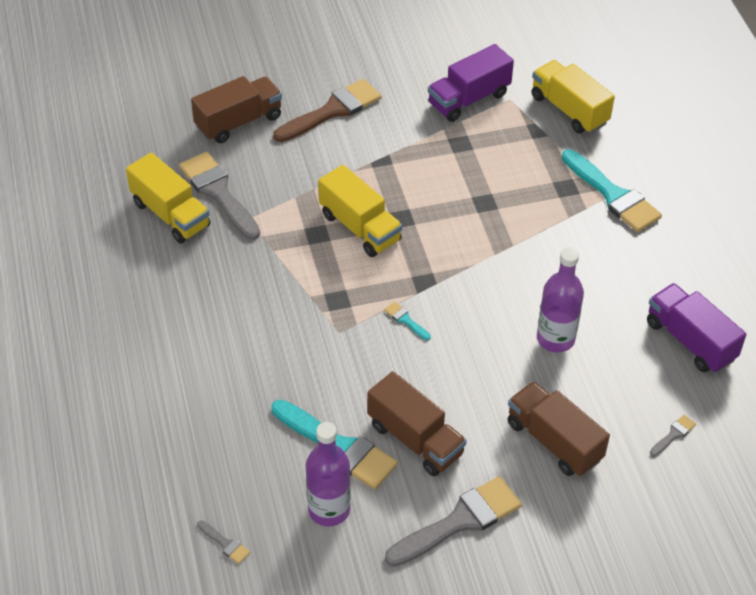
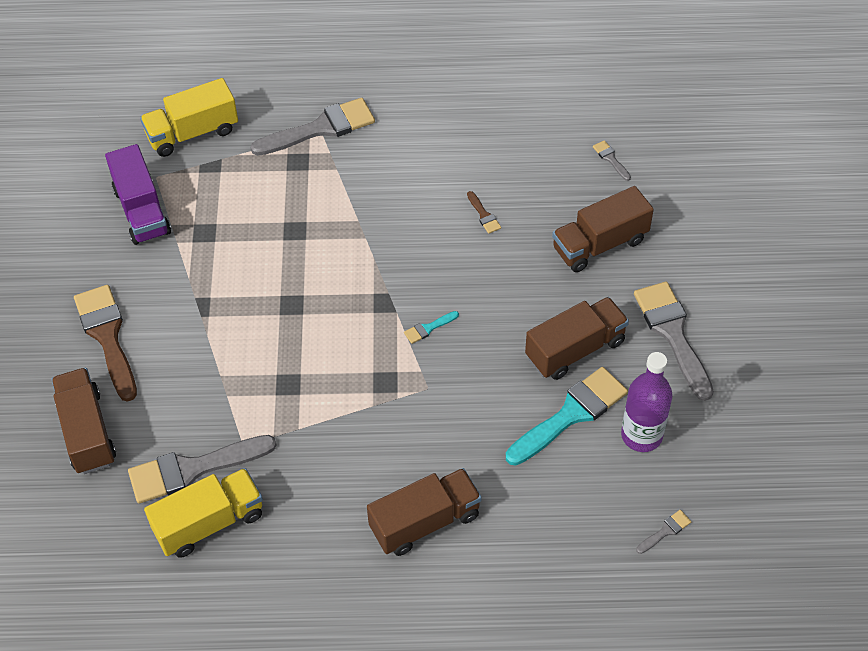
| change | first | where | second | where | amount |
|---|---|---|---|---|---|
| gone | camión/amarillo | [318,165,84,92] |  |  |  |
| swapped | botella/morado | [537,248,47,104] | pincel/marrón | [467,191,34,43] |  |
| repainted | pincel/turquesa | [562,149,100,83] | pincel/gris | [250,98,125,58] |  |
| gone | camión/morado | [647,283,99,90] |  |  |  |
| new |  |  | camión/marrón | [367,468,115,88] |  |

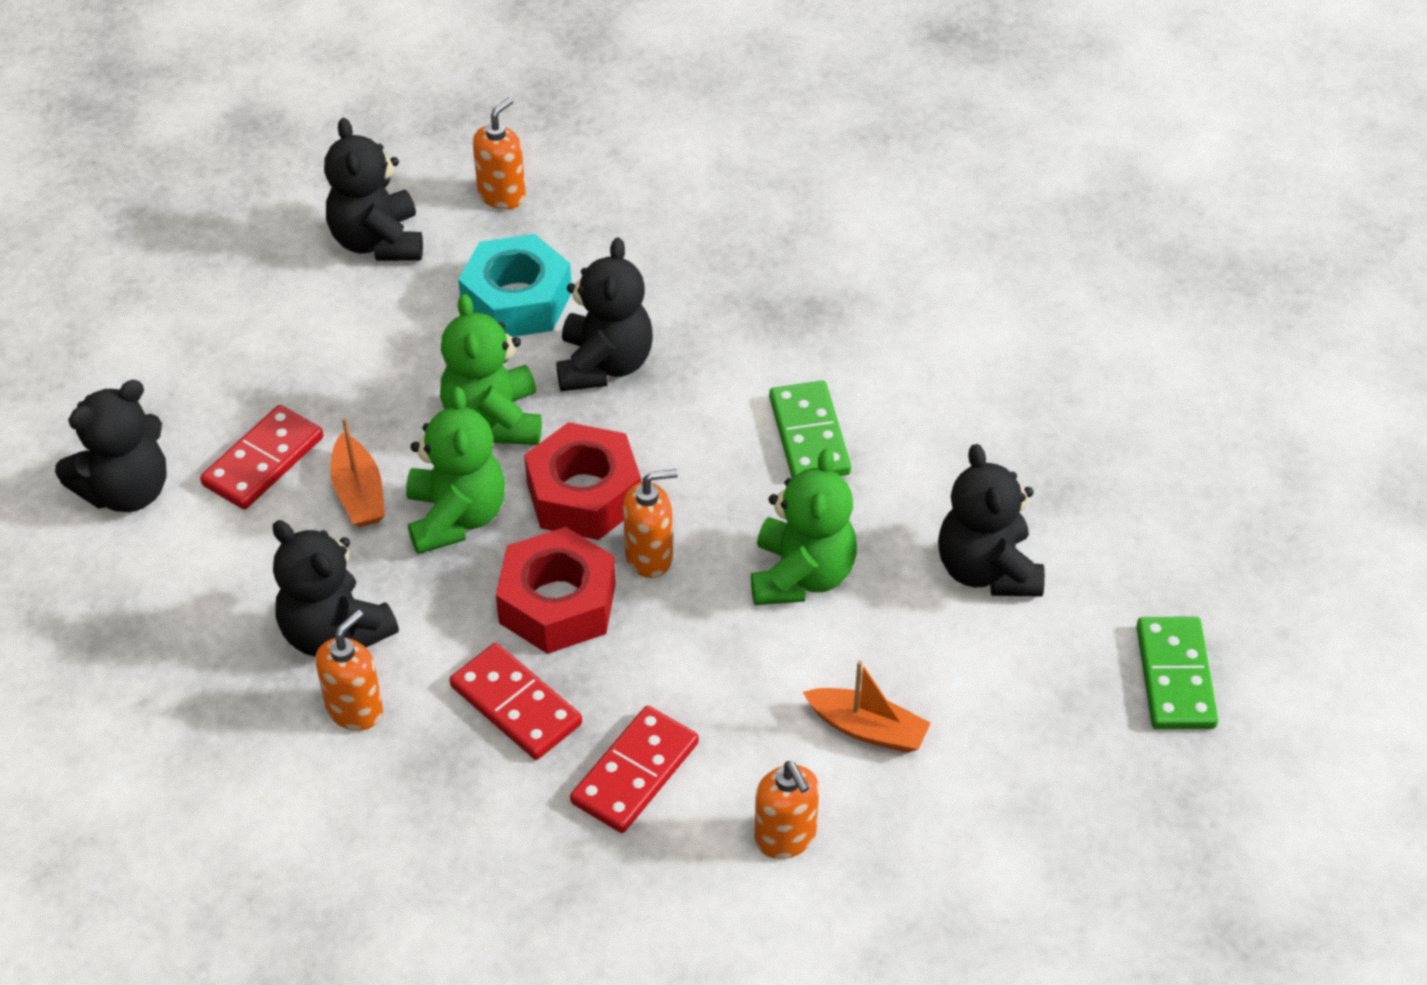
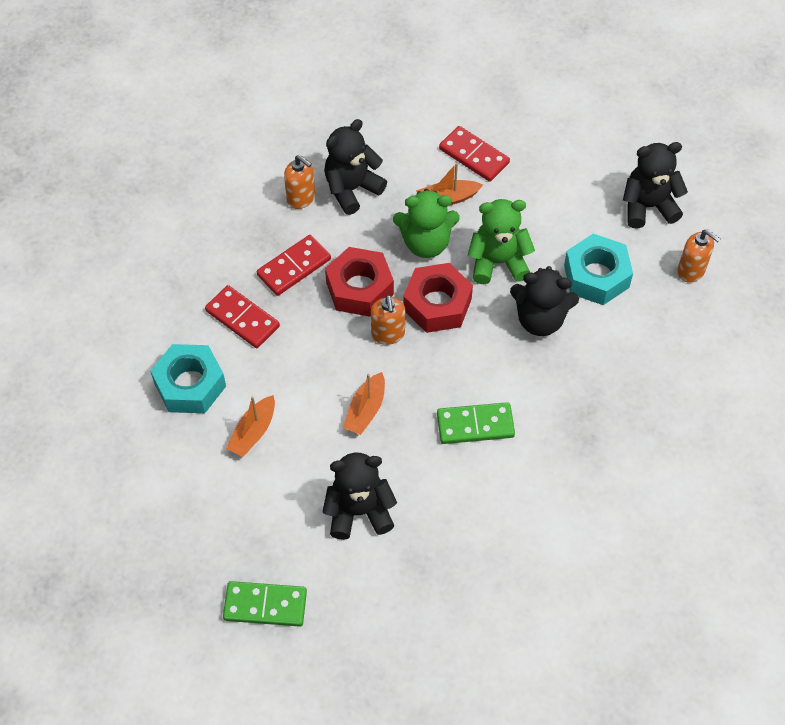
| change | first | where | second | where | amount |
|---|---|---|---|---|---|
| gone | osito/negro | [55,380,112,132] |  |  |  |
| swapped | osito/verde | [751,448,106,157] | barco/naranja | [343,372,42,63] |  |
| swapped | dispensador de jabón/naranja | [755,761,64,98] | tuerca/turquesa | [150,344,76,69] |  |

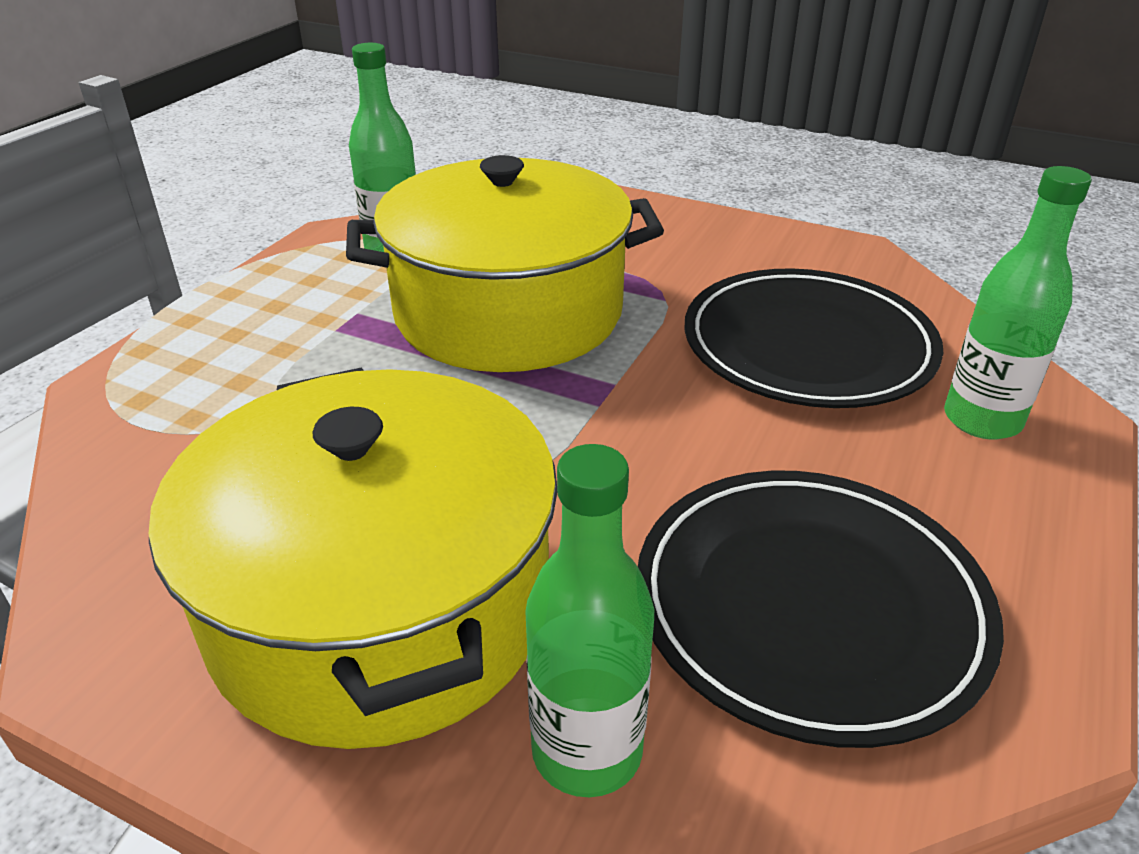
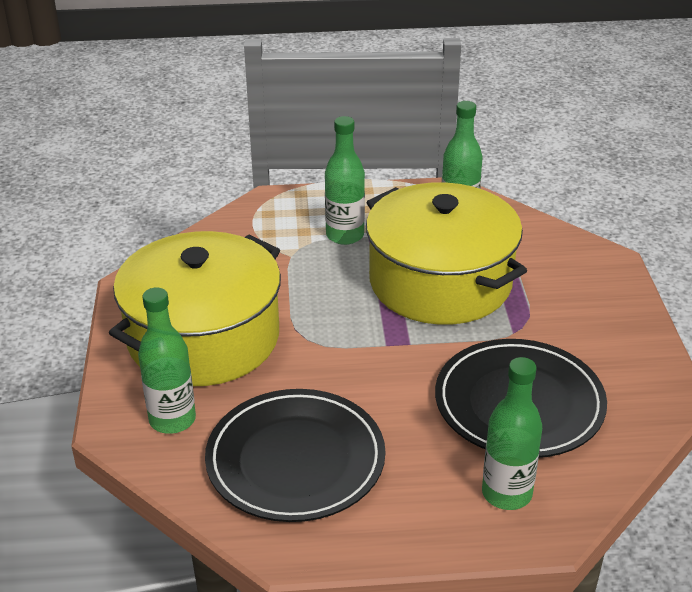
| change | first | where | second | where | amount |
|---|---|---|---|---|---|
| new |  |  | botella/verde | [325,116,40,129] |  |

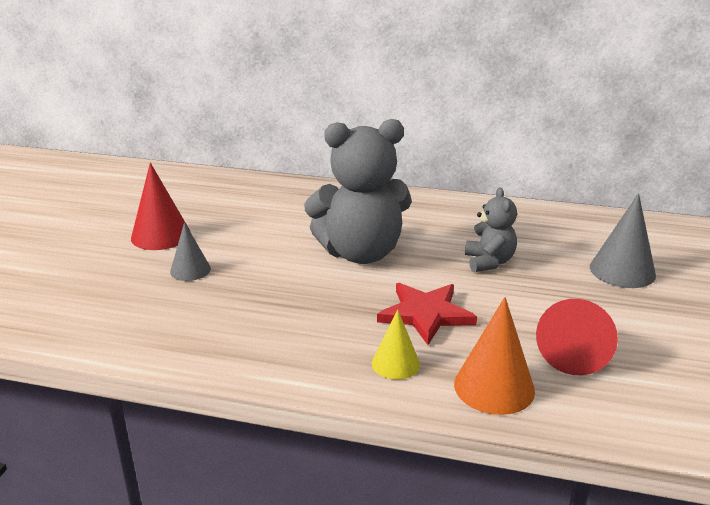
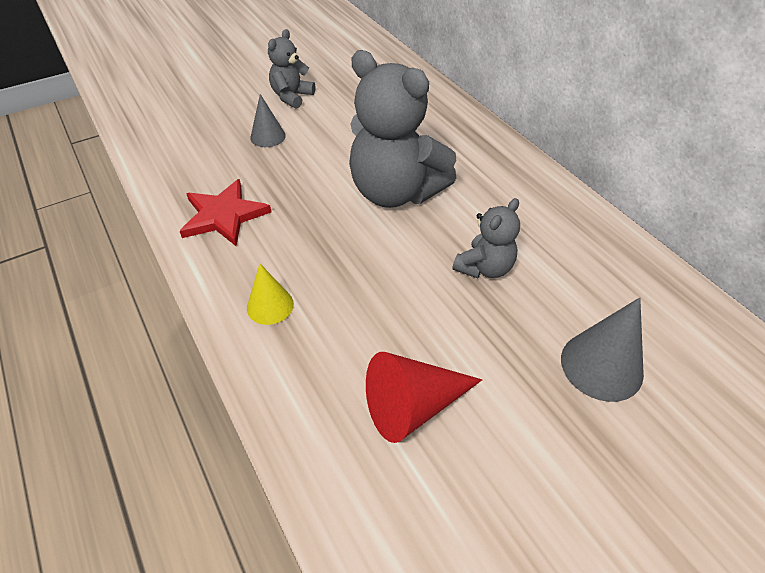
| change | first | where | second | where | amount |
|---|---|---|---|---|---|
| swapped | cono/rojo | [131,163,59,87] | osito/gris | [268,29,47,80] |  |
| shifted | estrella/rojo | [377,283,100,62] |  | [179,179,92,67] |  |
| gone | cono/naranja | [454,297,81,118] |  |  |  |

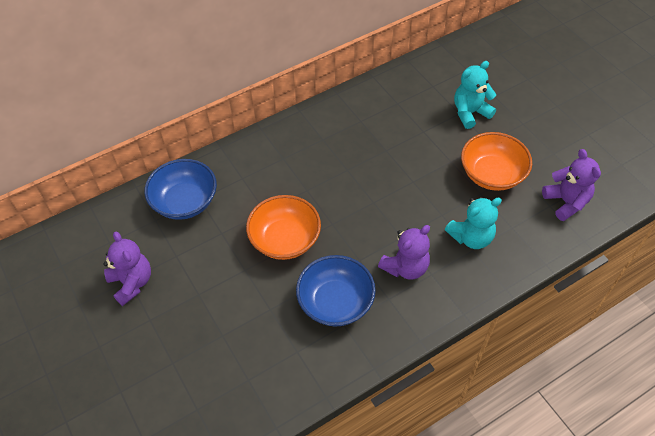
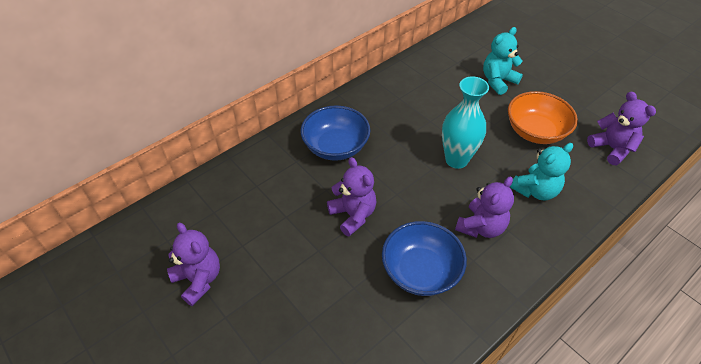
| change | first | where | second | where | amount |
|---|---|---|---|---|---|
| shifted | cuenco/azul | [144,159,73,61] |  | [301,105,69,56] |  |
| swapped | cuenco/naranja | [246,195,75,65] | osito/morado | [327,157,50,79] |  |
| new |  |  | florero/turquesa | [442,76,47,93] |  |

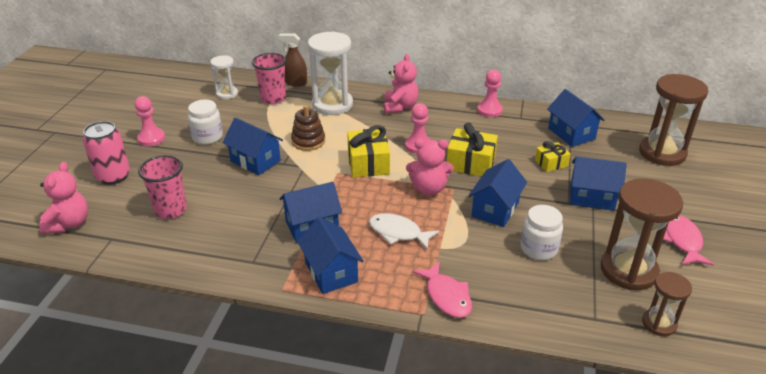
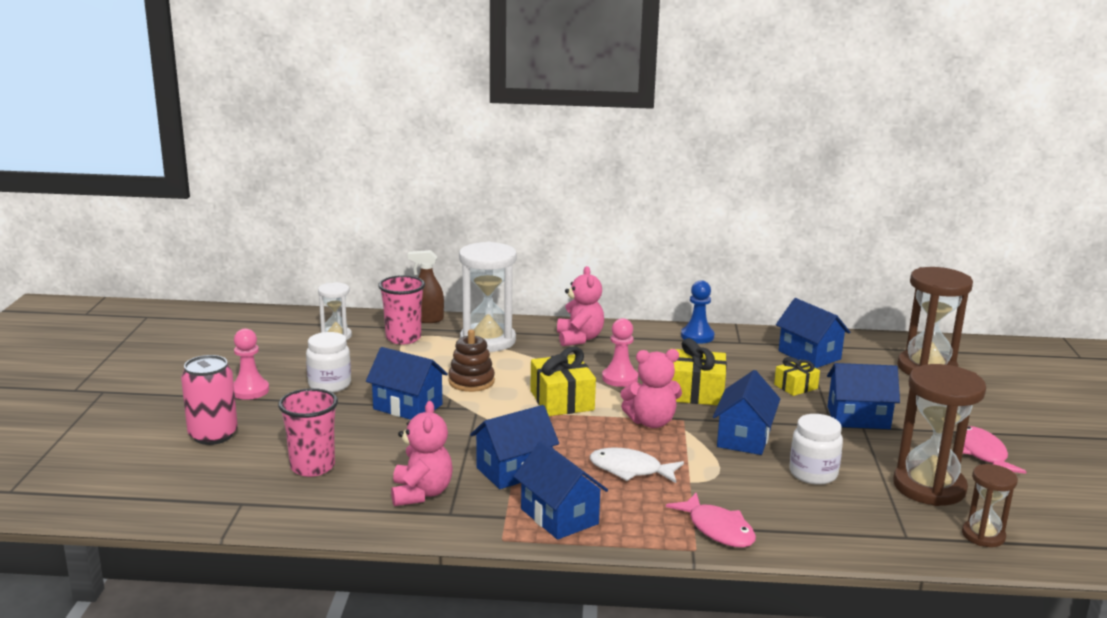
| change | first | where | second | where | amount |
|---|---|---|---|---|---|
| shifted | osito/rosa | [39,162,49,72] |  | [391,401,62,105] |  |
| repainted | peón/rosa | [477,70,26,47] | peón/azul | [681,280,34,63] |  |

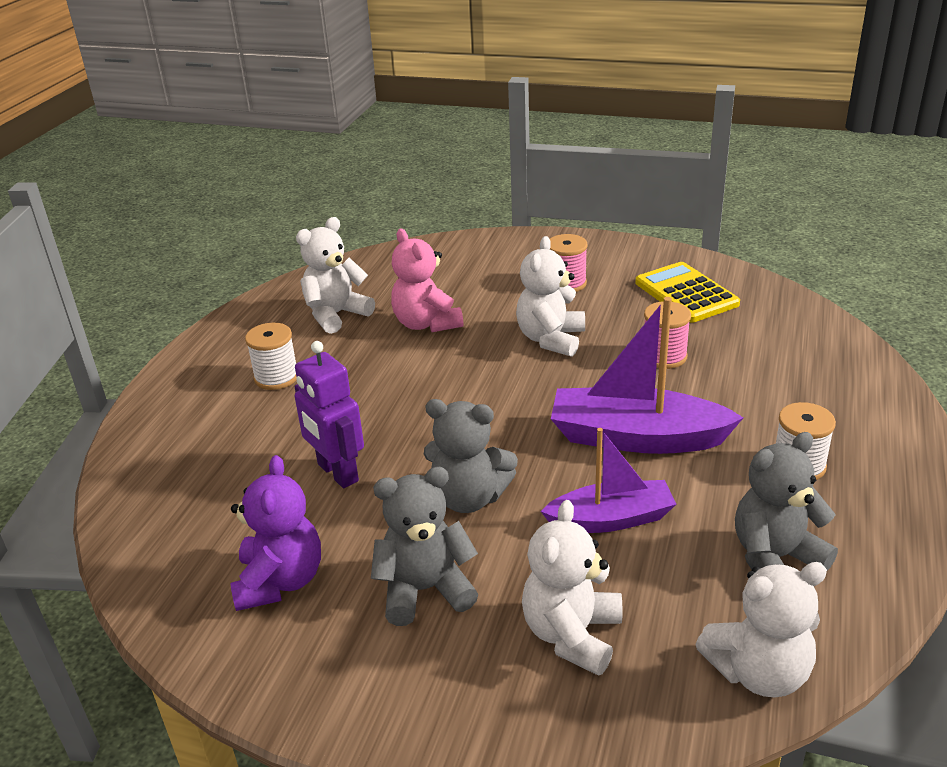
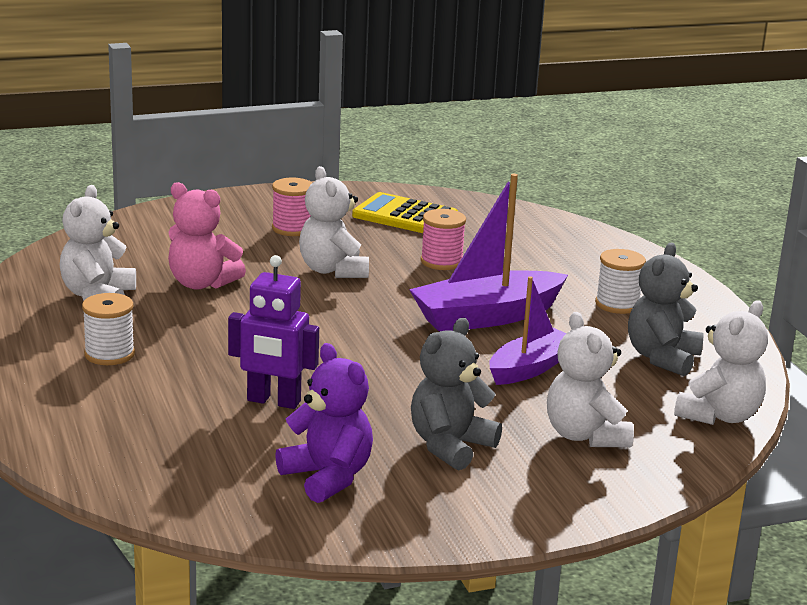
| change | first | where | second | where | amount |
|---|---|---|---|---|---|
| gone | osito/gris | [424,399,94,114] |  |  |  |

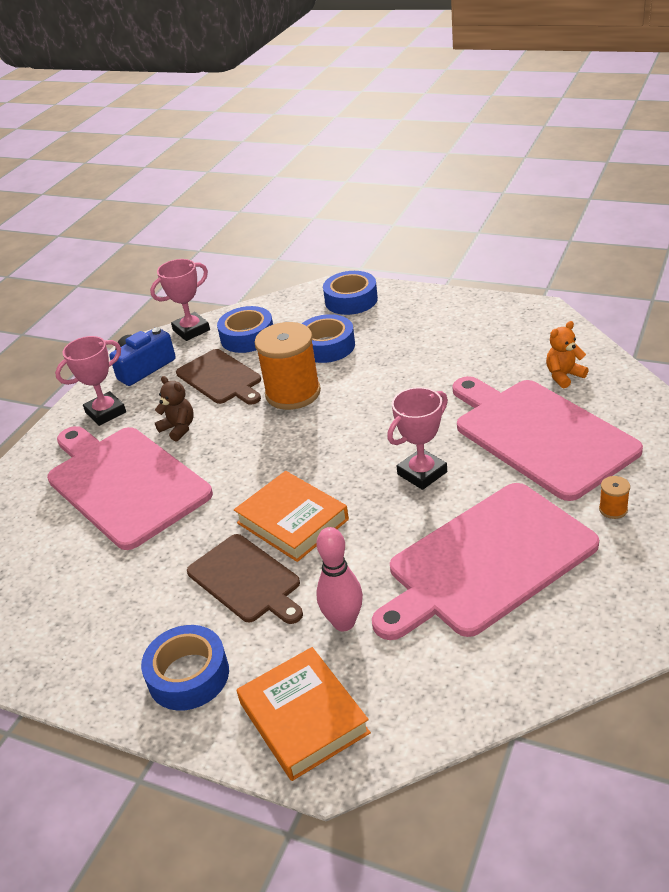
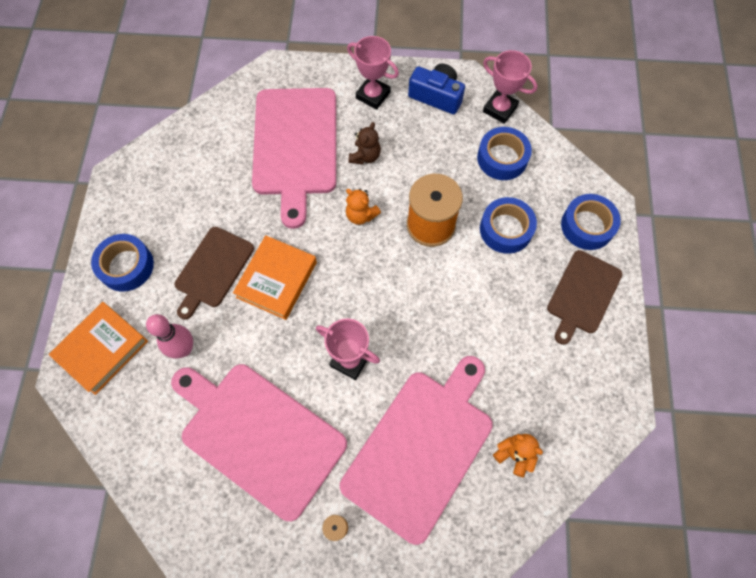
| change | first | where | second | where | amount |
|---|---|---|---|---|---|
| rotated | tabla de cortar/rosa | [47,426,166,124] |  | [252,88,84,141] | 150 degrees clockwise |
| shifted | tabla de cortar/marrón | [176,349,85,56] |  | [547,250,75,95] |  |
| new |  |  | osito/naranja | [346,189,35,36] |  |

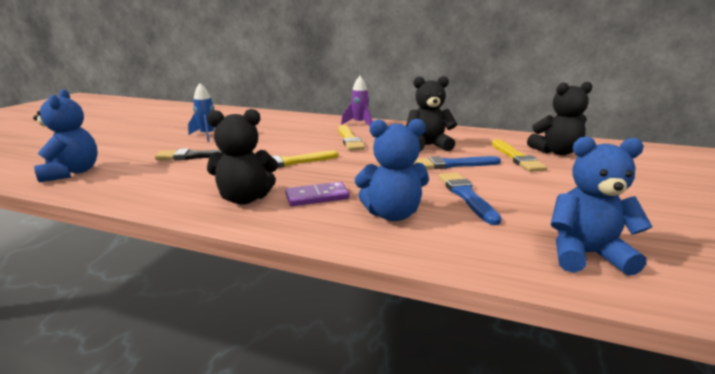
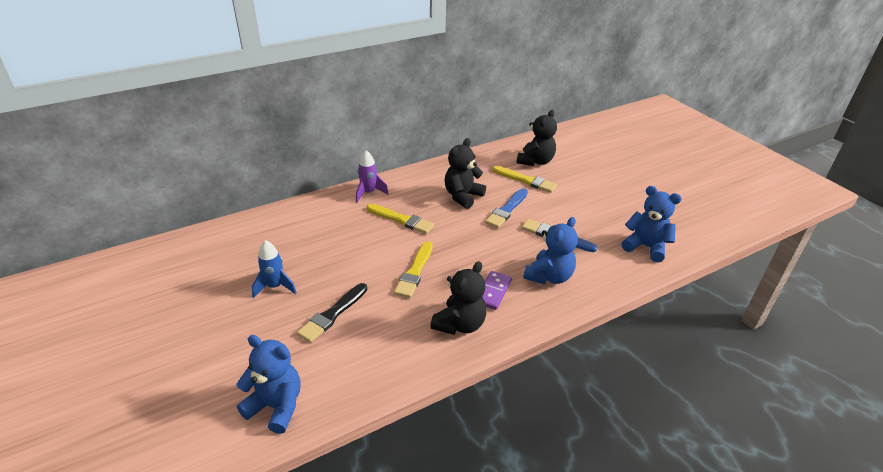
| change | first | where | second | where | amount |
|---|---|---|---|---|---|
| rotated | osito/azul | [551,136,101,140] |  | [622,186,60,76] | 75 degrees clockwise |

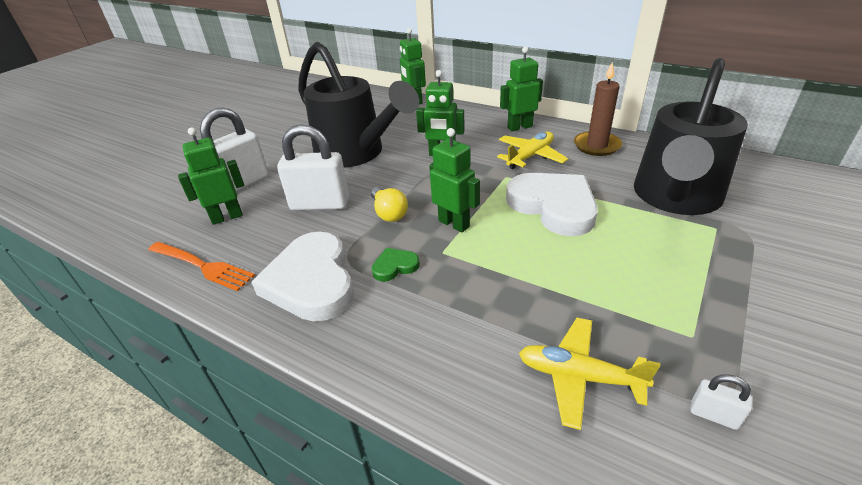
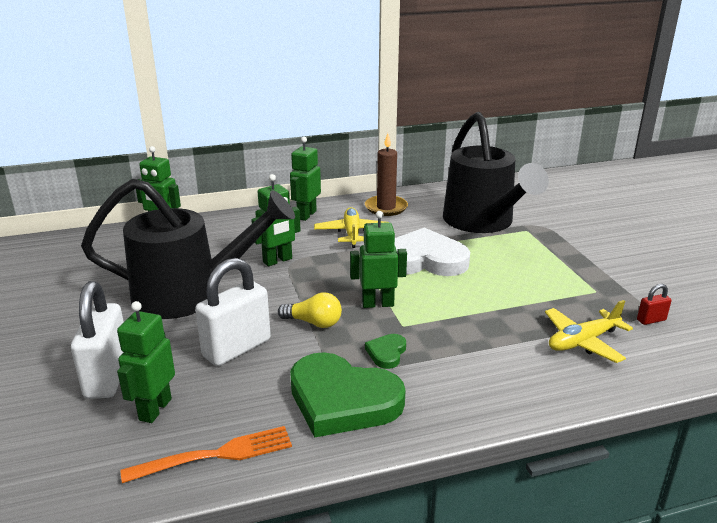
| change | first | where | second | where | amount |
|---|---|---|---|---|---|
| repainted | corazón/blanco | [251,232,103,90] | corazón/verde | [290,352,115,85] |  |
| repainted | candado/blanco | [691,374,61,56] | candado/rojo | [637,284,35,41] |  |

